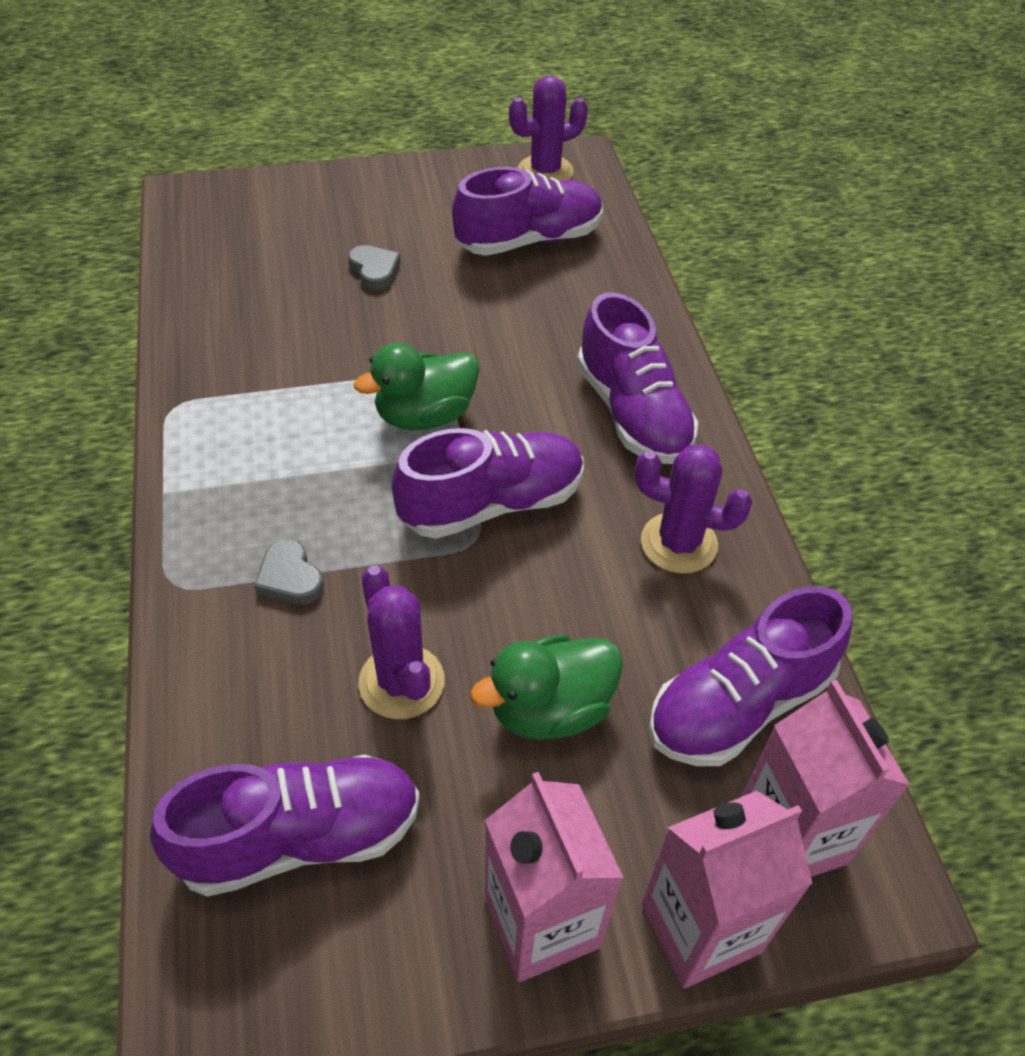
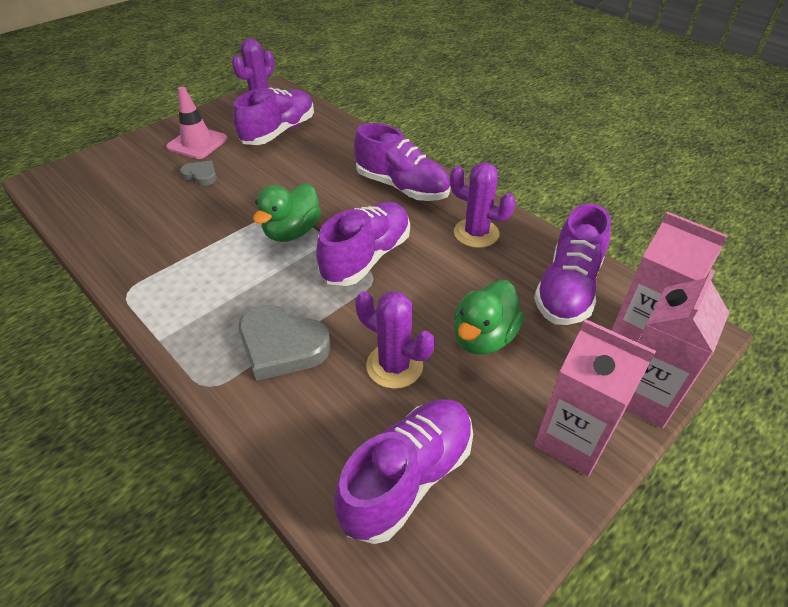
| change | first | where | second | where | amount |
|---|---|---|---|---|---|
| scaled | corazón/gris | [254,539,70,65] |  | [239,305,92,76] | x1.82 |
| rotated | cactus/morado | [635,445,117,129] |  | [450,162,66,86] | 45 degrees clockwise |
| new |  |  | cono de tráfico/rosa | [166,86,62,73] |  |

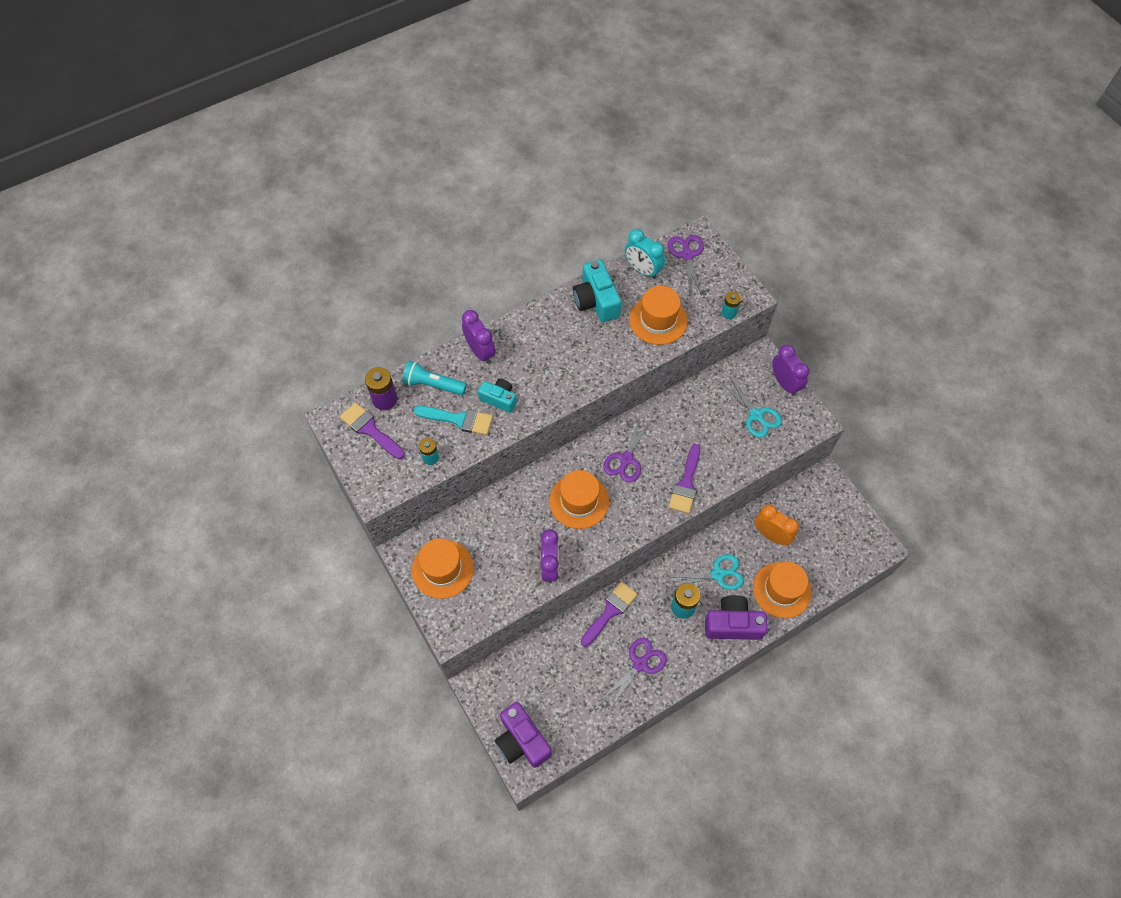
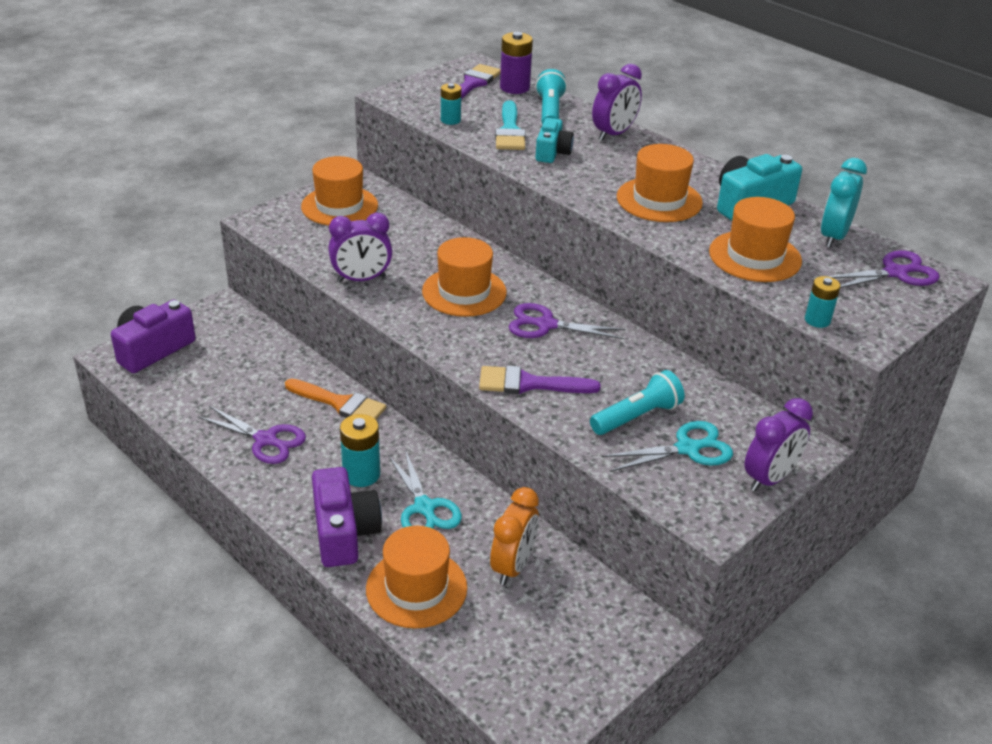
| change | first | where | second | where | amount |
|---|---|---|---|---|---|
| repainted | pincel/morado | [581,582,57,65] | pincel/naranja | [285,378,101,42] |  |
| rotated | tijeras/turquesa | [720,375,62,63] |  | [602,421,131,51] | 150 degrees counterclockwise |
| new |  |  | lámpara de mano/turquesa | [590,370,95,65] |  |
| new |  |  | sombrero/naranja | [617,144,86,78] |  |

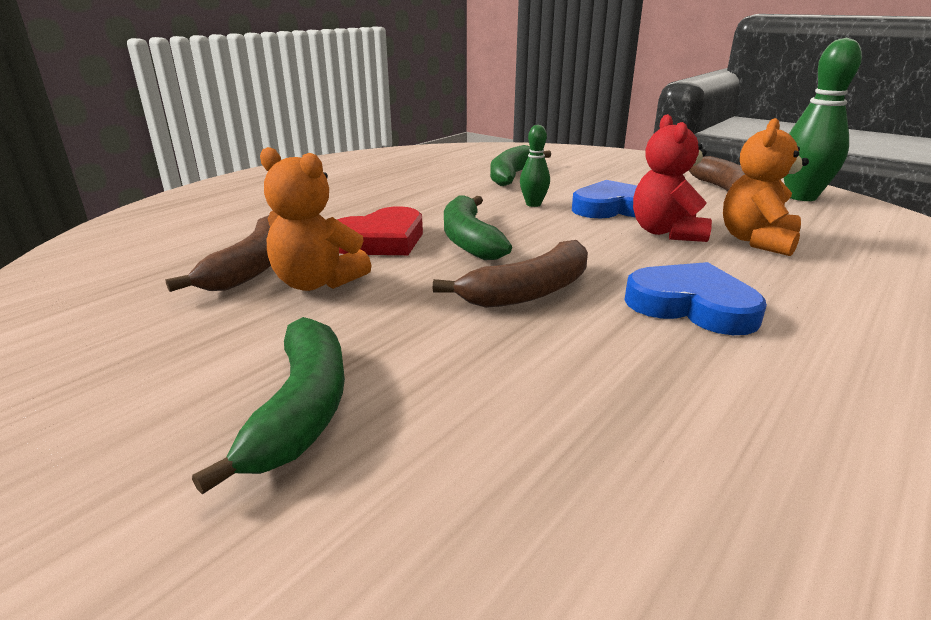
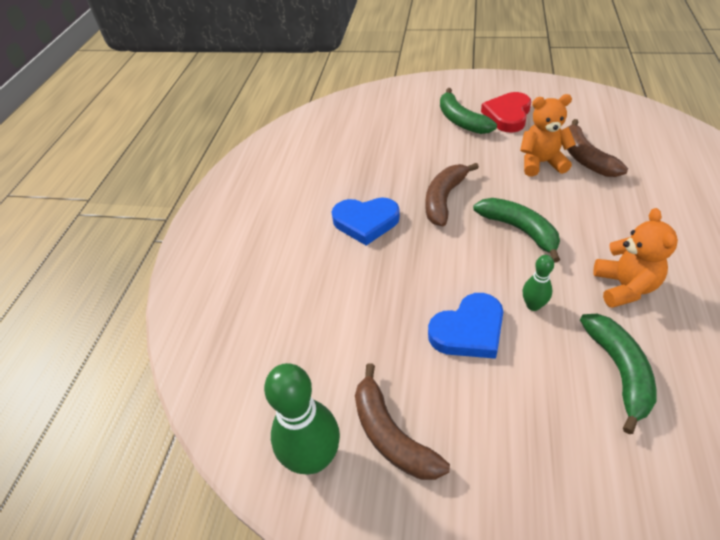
| change | first | where | second | where | amount |
|---|---|---|---|---|---|
| shifted | corazón/rojo | [337,206,86,49] |  | [481,92,50,41] |  |
| gone | osito/rojo | [633,114,79,128] |  |  |  |
| shifted | osito/naranja | [723,118,86,138] |  | [593,208,85,100] |  |

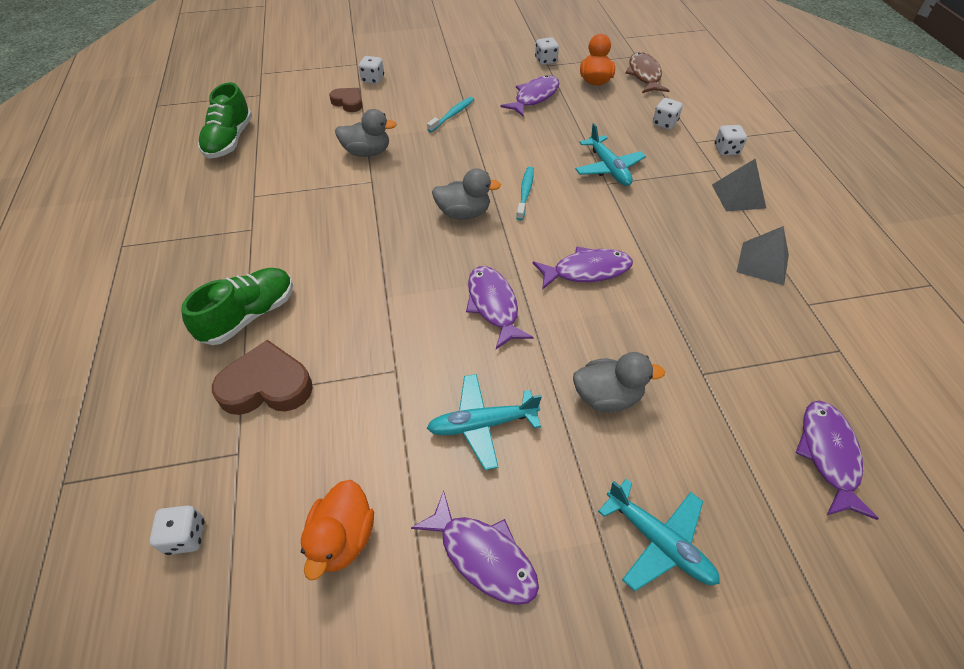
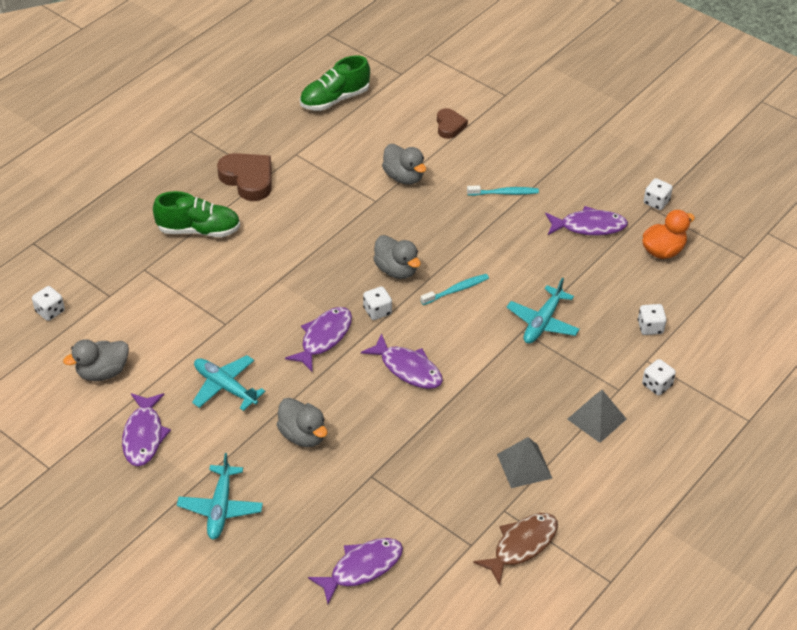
| change | first | where | second | where | amount |
|---|---|---|---|---|---|
| shifted | corazón/marrón | [212,340,101,75] |  | [217,153,54,48] |  |
| repainted | pato/naranja | [301,480,73,101] | pato/gris | [63,339,66,42] |  |
| shifted | dado/blanco | [359,56,25,28] |  | [363,286,29,34] |  |
| shifted | pez/marrón | [625,52,45,41] |  | [473,513,85,72] |  |

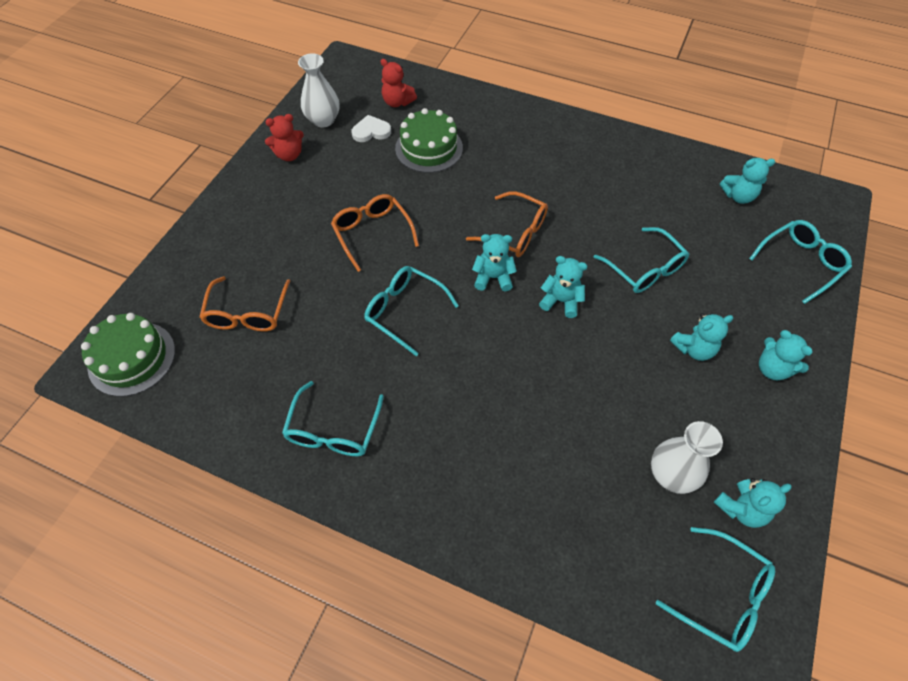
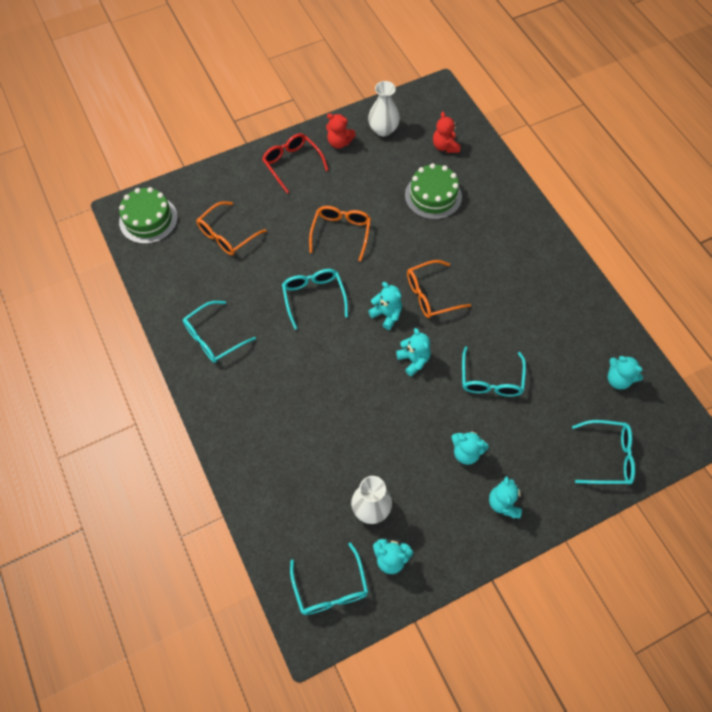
| change | first | where | second | where | amount |
|---|---|---|---|---|---|
| gone | corazón/blanco | [351,115,40,27] |  |  |  |
| rotated | gafas/naranja | [466,191,82,66] |  | [407,260,64,58] | 90 degrees clockwise |
| new |  |  | gafas/rojo | [262,133,66,60] |  |

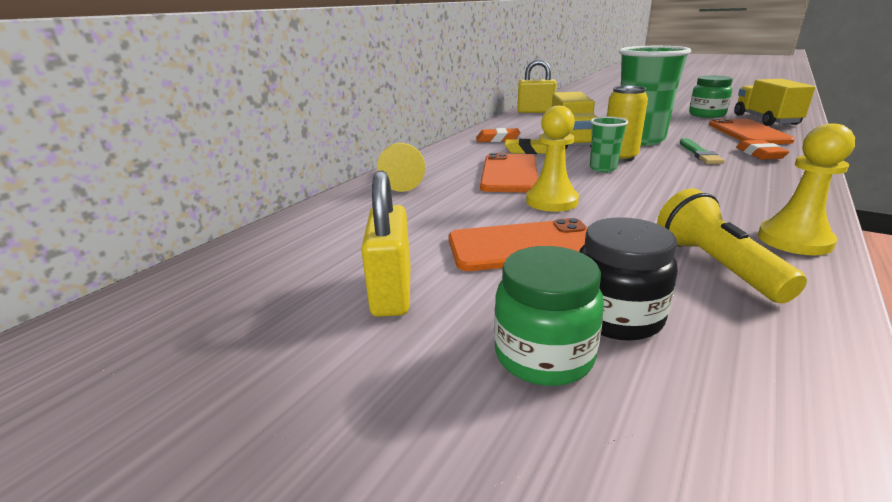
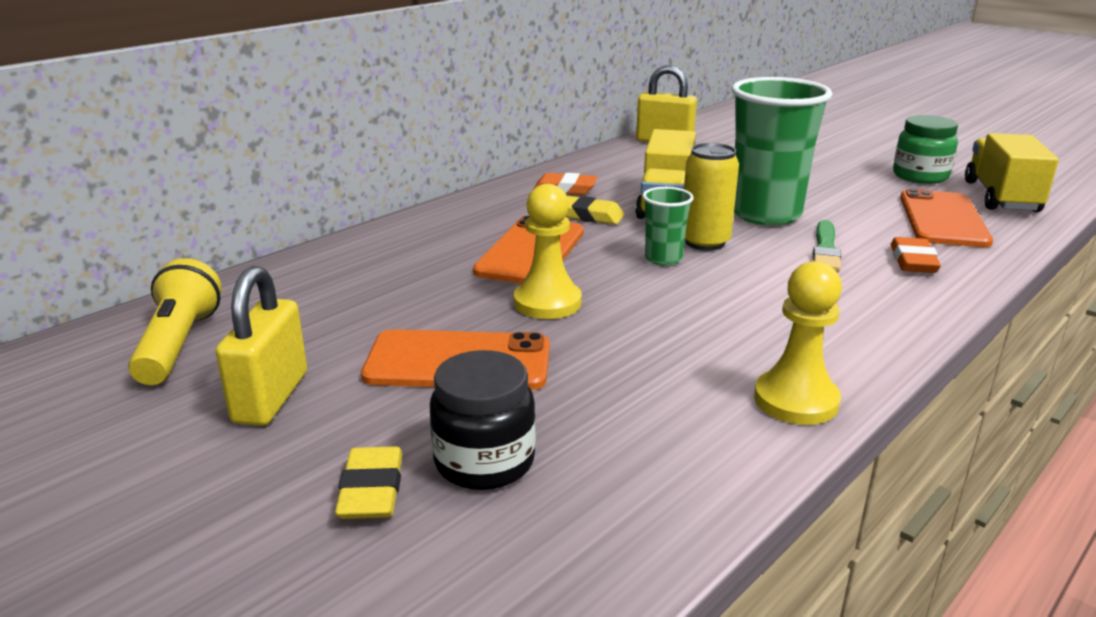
| change | first | where | second | where | amount |
|---|---|---|---|---|---|
| gone | peón/amarillo | [377,143,48,49] |  |  |  |
| swapped | tarro/verde | [494,246,110,140] | goma de borrar/amarillo | [335,446,68,73] |  |
| shifted | lámpara de mano/amarillo | [657,189,150,114] |  | [128,258,94,127] |  |

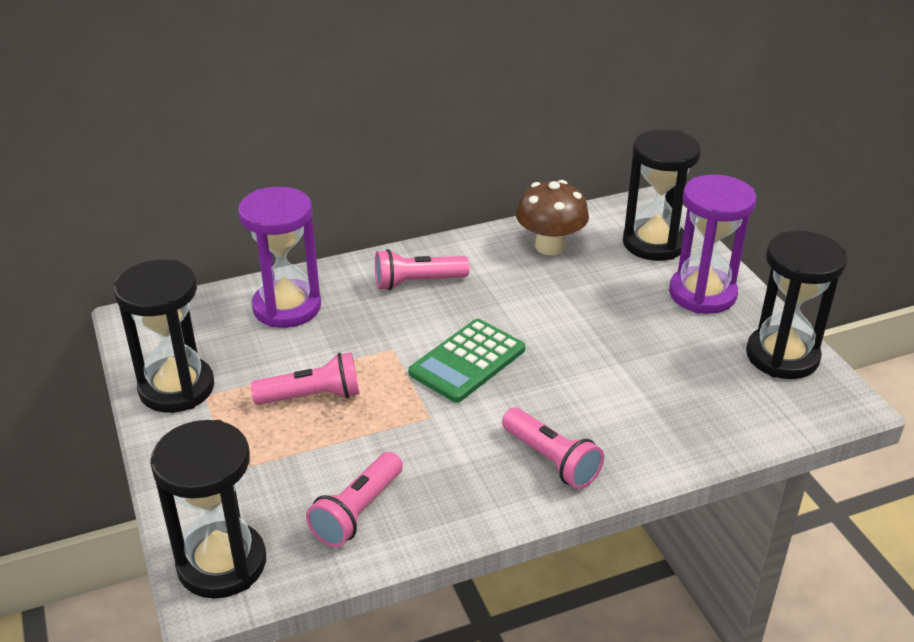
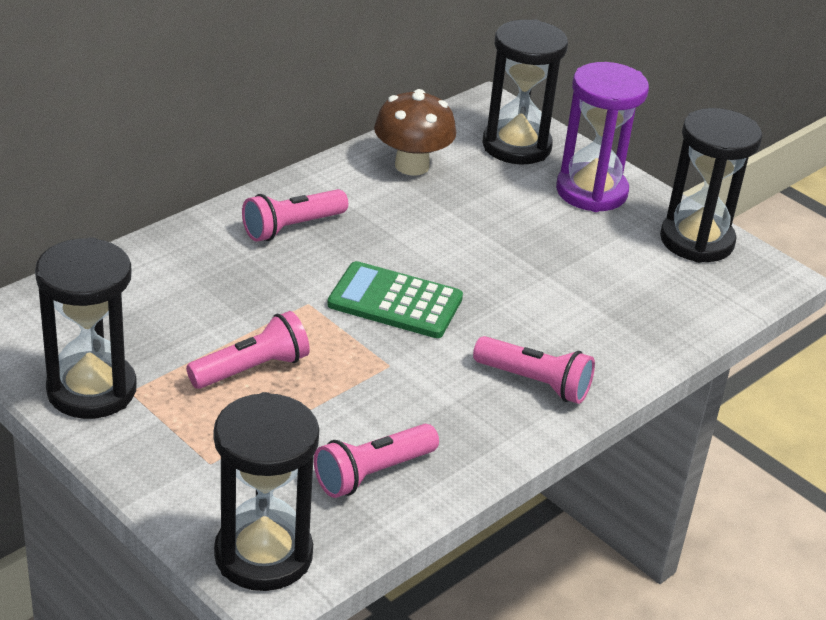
| change | first | where | second | where | amount |
|---|---|---|---|---|---|
| gone | reloj de arena/morado | [238,187,83,141] |  |  |  |
| rotated | lámpara de mano/rosa | [306,452,97,95] |  | [314,424,125,74] | 45 degrees clockwise |
| rotated | calculadora/verde | [409,319,116,84] |  | [327,261,136,77] | 90 degrees clockwise |

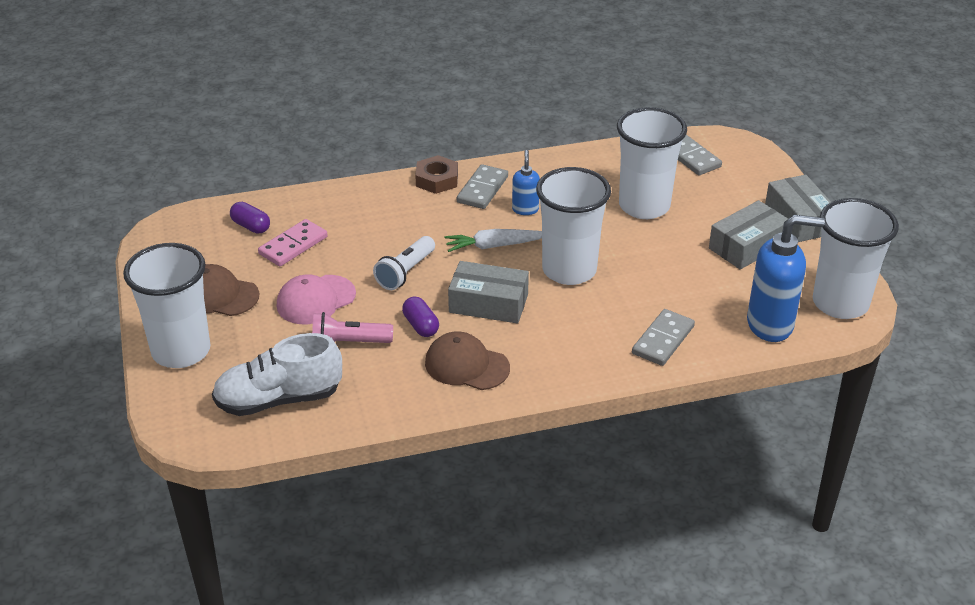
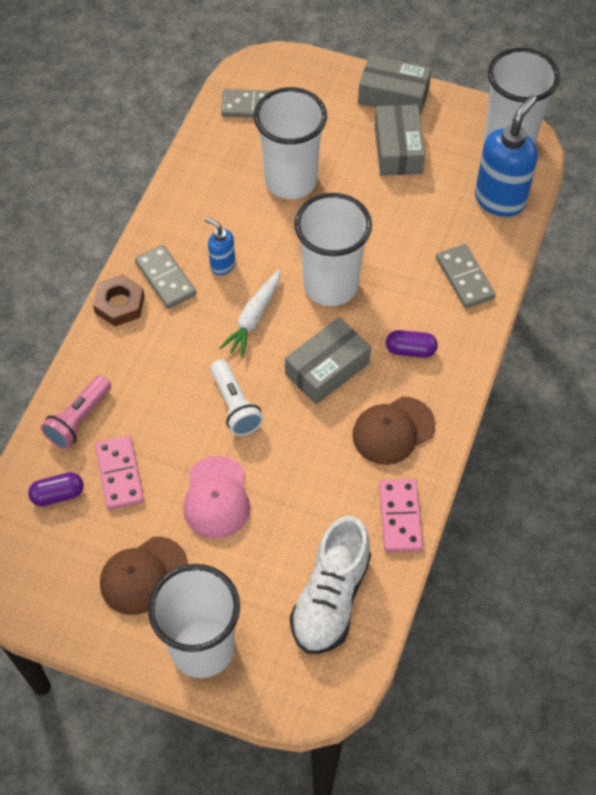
| change | first | where | second | where | amount |
|---|---|---|---|---|---|
| shifted | lámpara de mano/rosa | [312,312,81,31] |  | [41,375,70,74] |  |
| shifted | cápsula/morado | [402,296,37,41] |  | [386,330,52,28] |  |
| new |  |  | ficha de dominó/rosa | [379,479,44,73] |  |

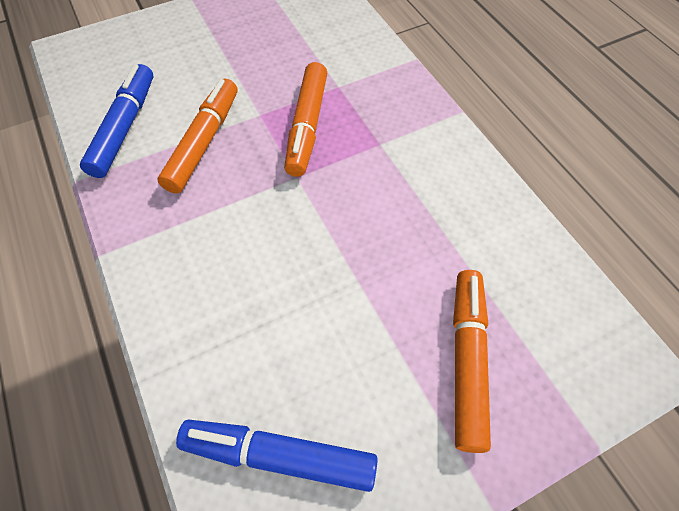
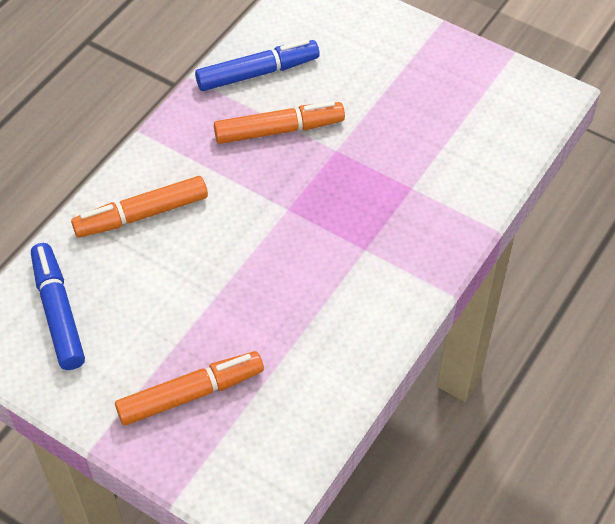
| change | first | where | second | where | amount |
|---|---|---|---|---|---|
| shifted | rotulador/naranja | [284,62,43,115] |  | [71,176,137,62] |  |

